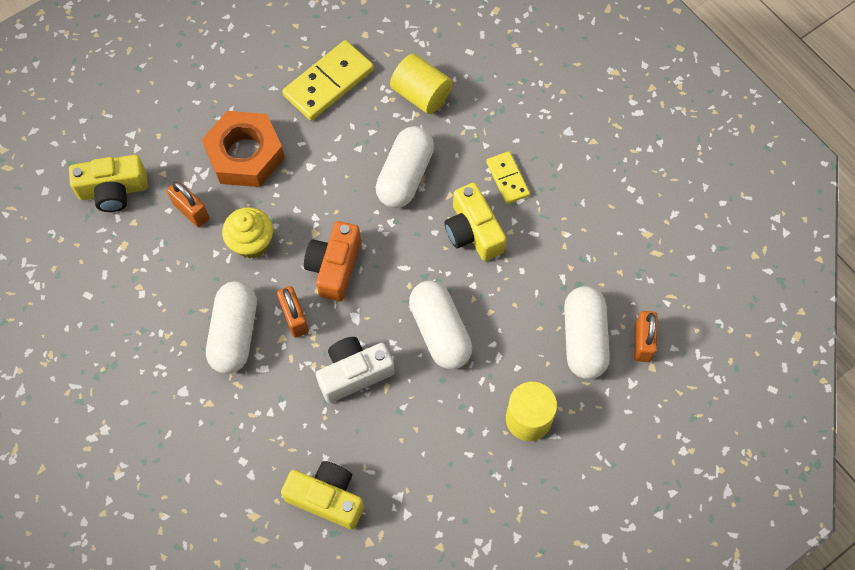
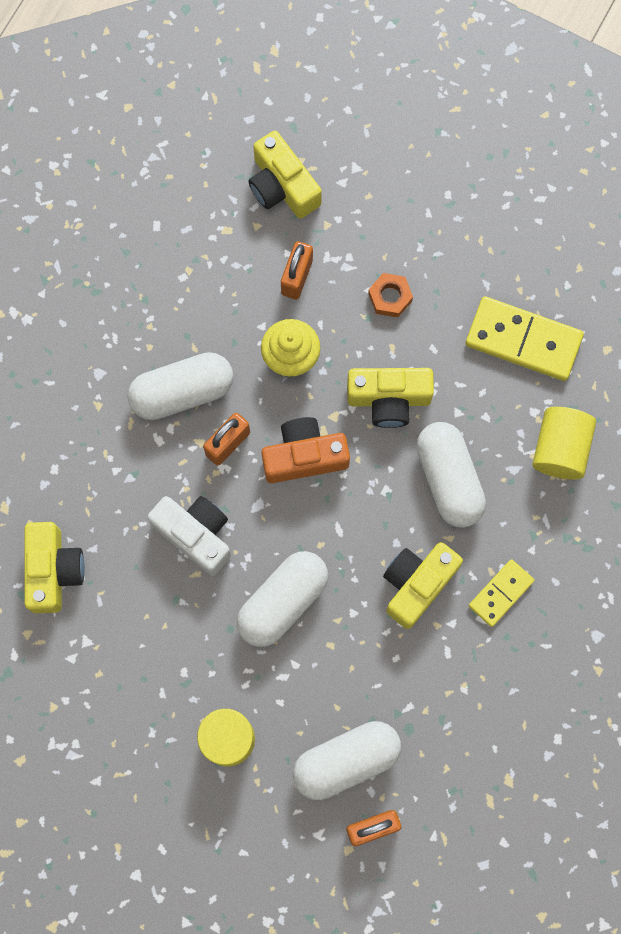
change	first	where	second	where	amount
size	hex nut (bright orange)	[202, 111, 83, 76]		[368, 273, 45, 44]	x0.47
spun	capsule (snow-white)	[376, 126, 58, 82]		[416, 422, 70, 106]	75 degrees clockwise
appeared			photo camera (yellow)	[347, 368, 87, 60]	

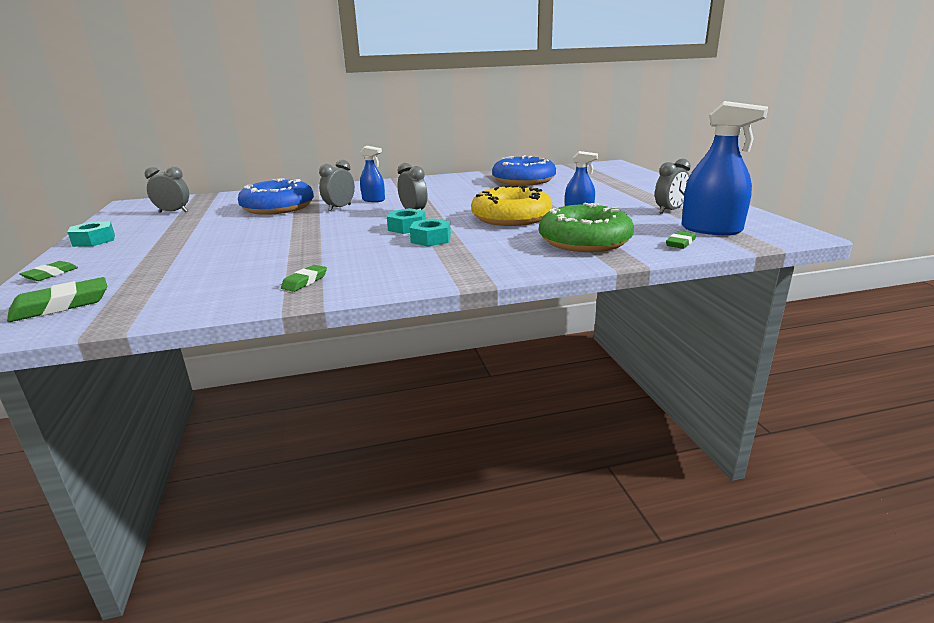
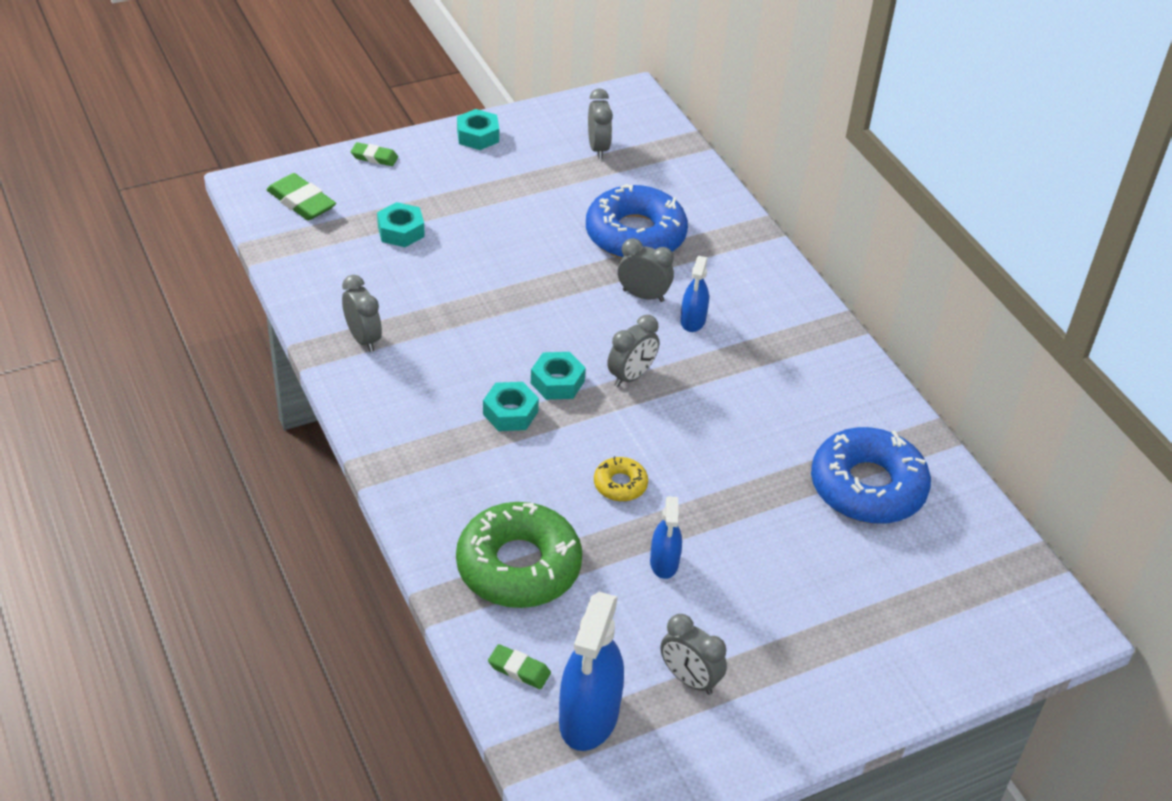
change	first	where	second	where	amount
exchanged	eraser (green)	[281, 265, 46, 27]	clock (grey)	[342, 275, 40, 77]	
size	donut (yellow)	[471, 185, 81, 41]		[594, 456, 54, 45]	x0.46
appeared			hex nut (aqua)	[377, 202, 48, 45]	

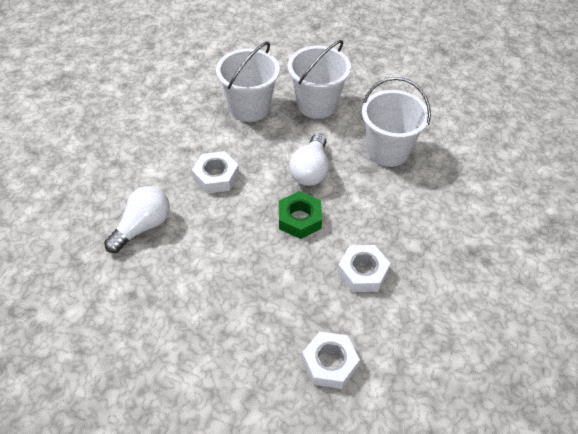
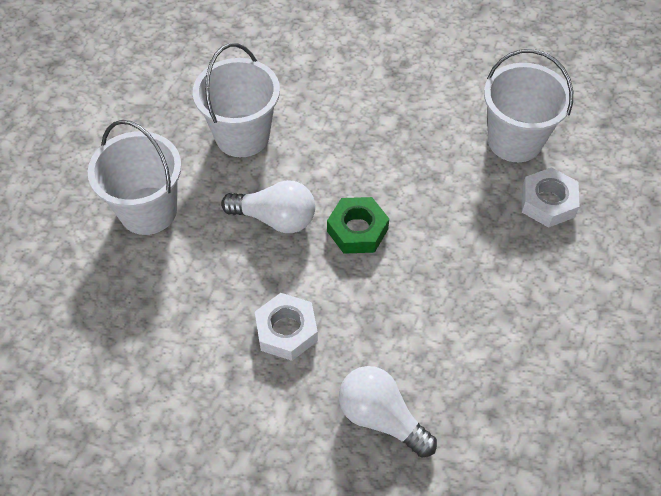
change	first	where	second	where	amount
relocated	pail (snow-white)	[216, 42, 64, 80]		[484, 49, 89, 113]	
missing	hex nut (snow-white)	[337, 245, 54, 47]			

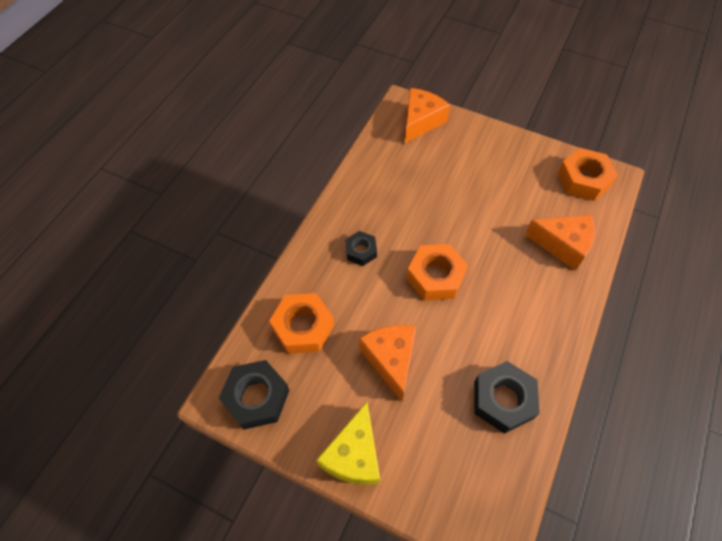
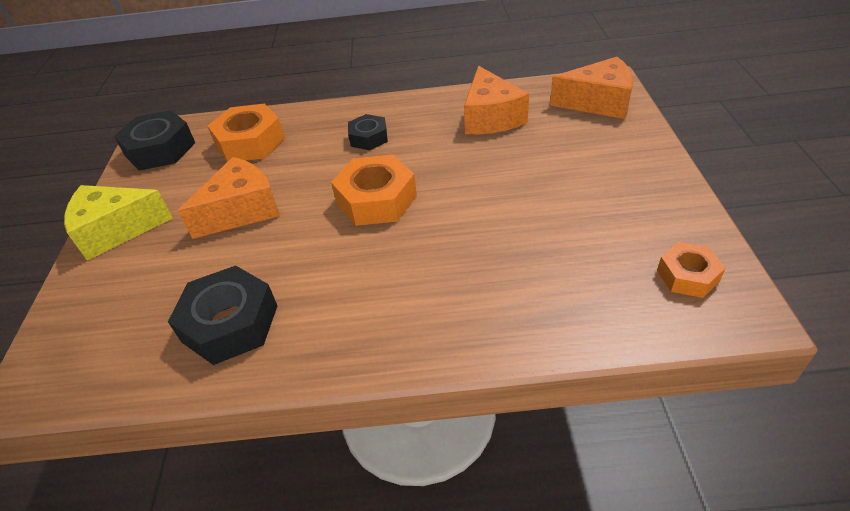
change	first	where	second	where	amount
relocated	piece of cheese (bright orange)	[525, 215, 70, 56]		[464, 66, 65, 68]	
size	hex nut (bright orange)	[557, 148, 61, 53]		[657, 242, 69, 56]	x0.60

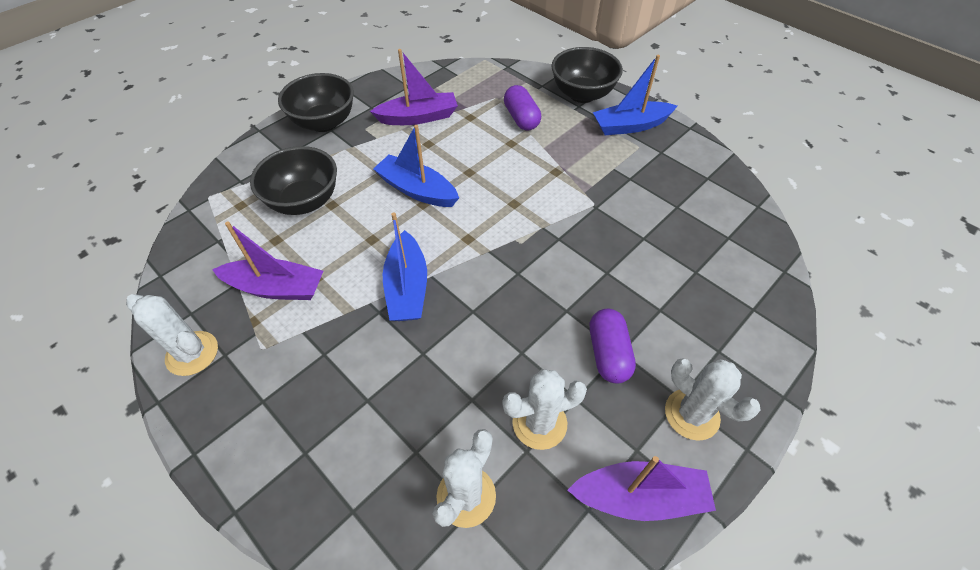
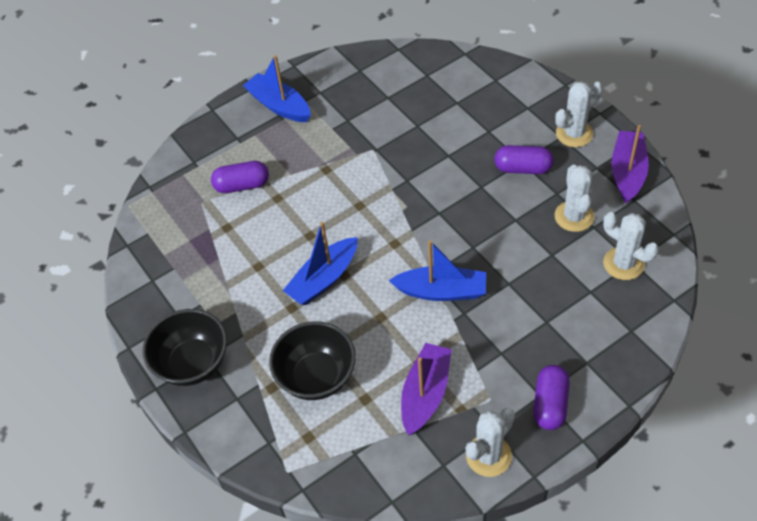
change	first	where	second	where	amount
missing	toy boat (violet)	[370, 49, 88, 76]			
missing	serving bowl (ebony)	[551, 47, 72, 56]			
spun	toy boat (cobalt)	[593, 55, 84, 80]		[243, 55, 68, 67]	135 degrees clockwise
appeared			capsule (violet)	[533, 365, 37, 65]	

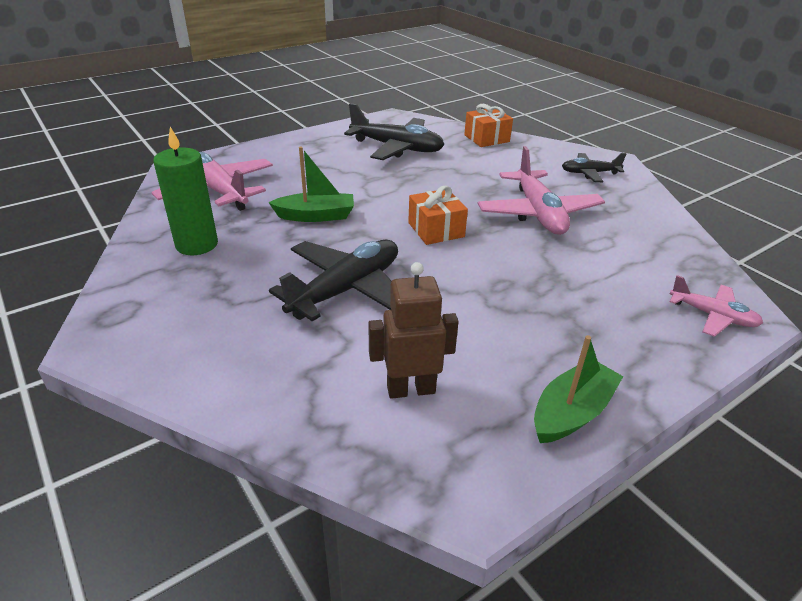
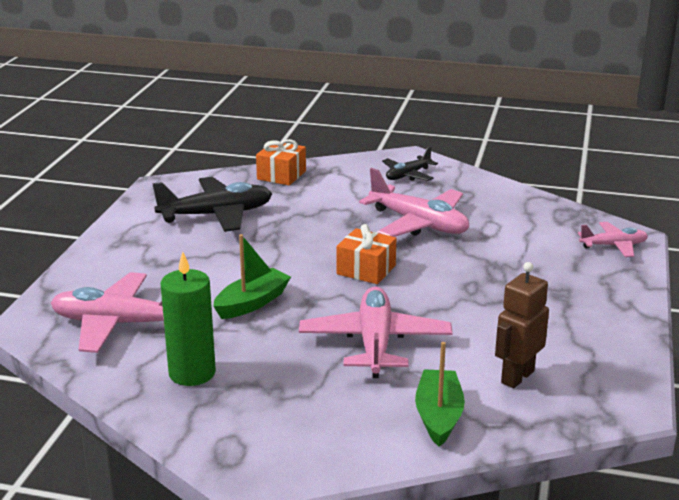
change	first	where	second	where	amount
colour	aeroplane (ebony)	[269, 240, 129, 82]	aeroplane (rose-pink)	[299, 286, 154, 92]	
relocated	toy boat (green)	[534, 335, 89, 108]		[415, 342, 50, 105]	

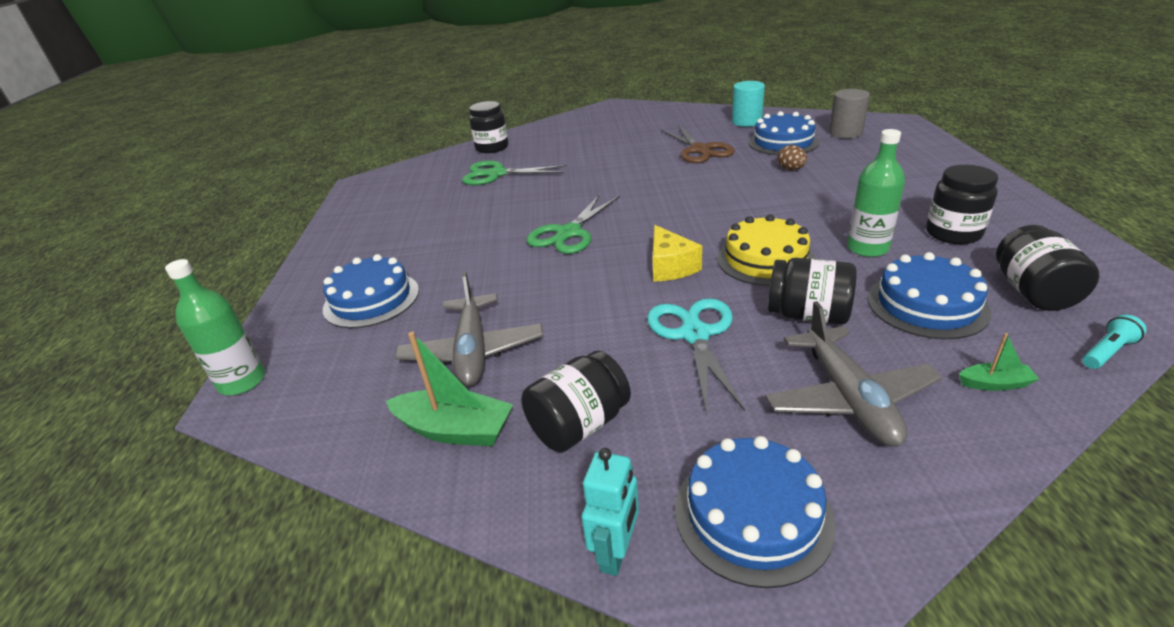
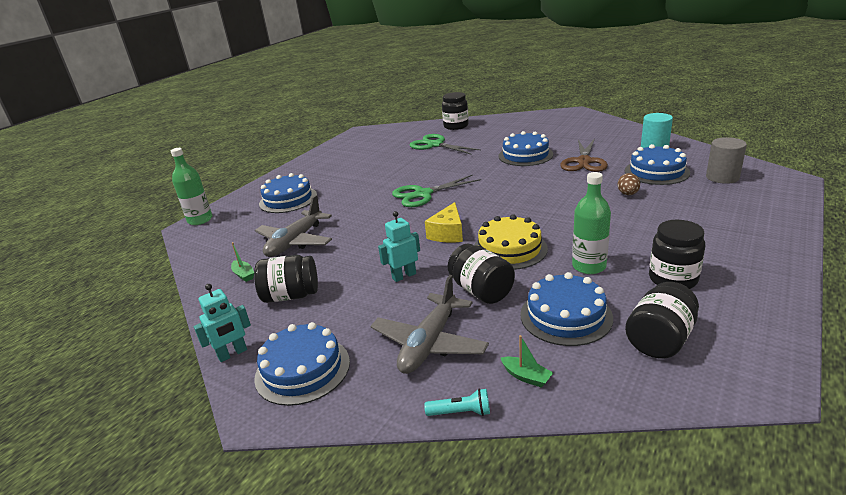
change	first	where	second	where	amount
size	toy boat (green)	[386, 332, 127, 114]		[231, 242, 23, 40]	x0.52
exchanged	scissors (aqua)	[647, 298, 98, 113]	robot figure (aqua)	[378, 211, 42, 71]	
relocated	flashlight (aqua)	[1082, 314, 65, 55]		[424, 388, 66, 28]	
appeared			layer cake (cobalt)	[498, 131, 55, 35]	

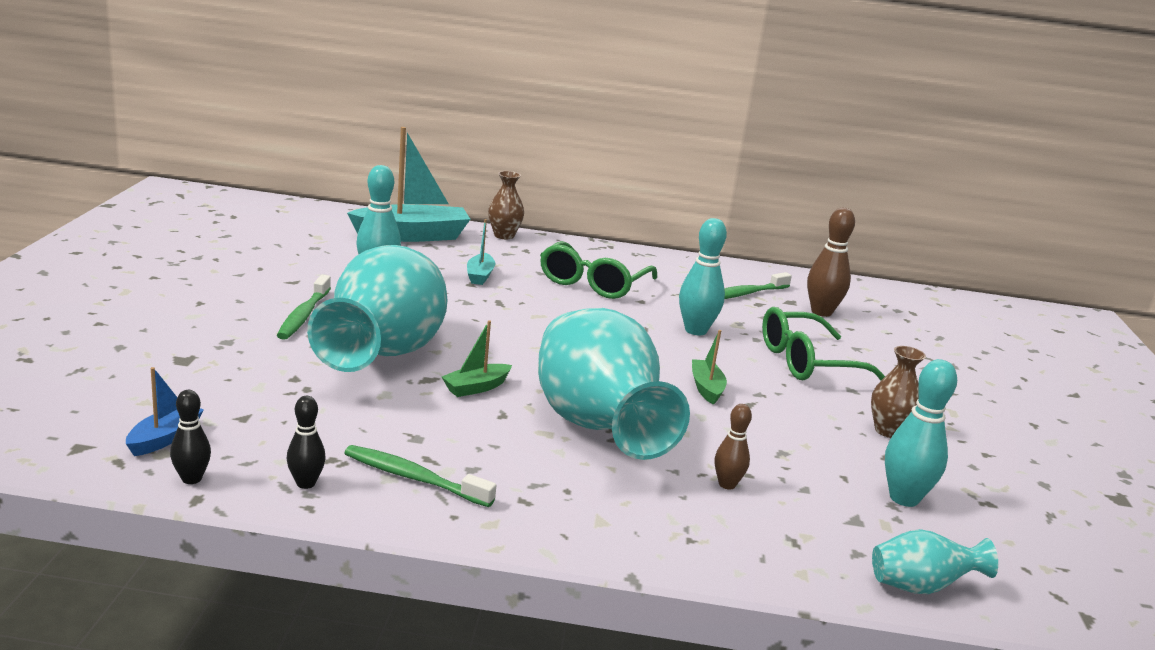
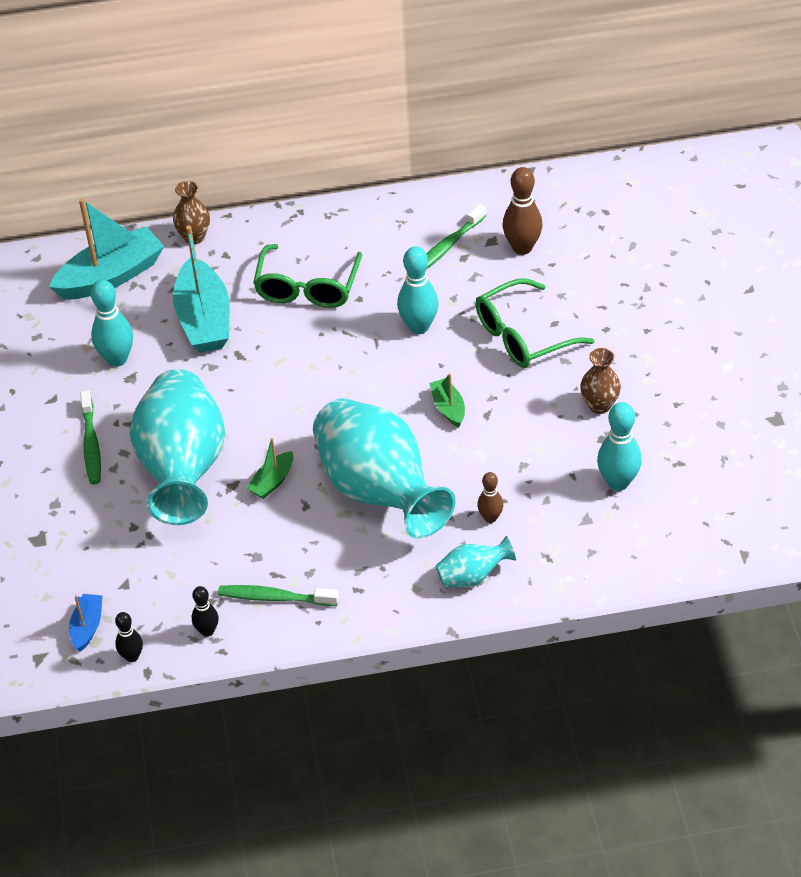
change	first	where	second	where	amount
size	toy boat (aqua)	[467, 219, 28, 66]		[173, 226, 57, 127]	x2.07
relocated	tall vase (aqua)	[872, 529, 126, 65]		[436, 536, 80, 51]	

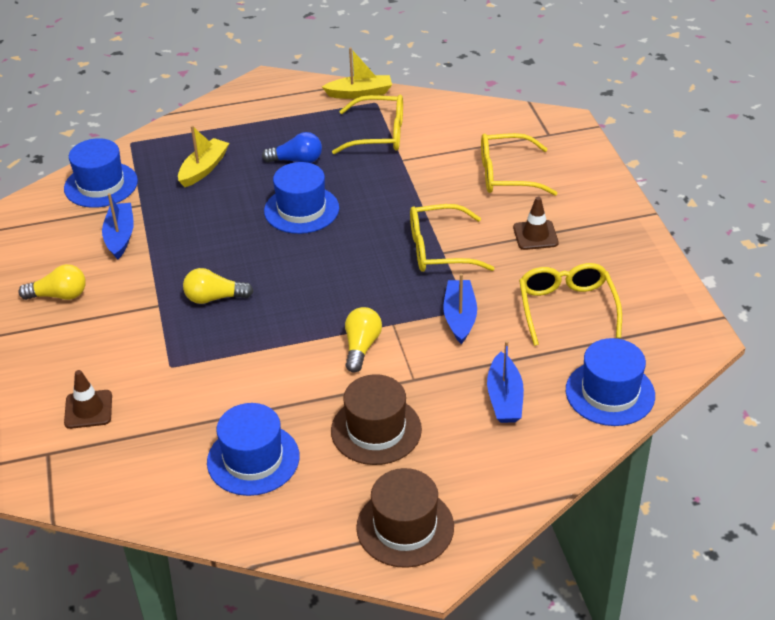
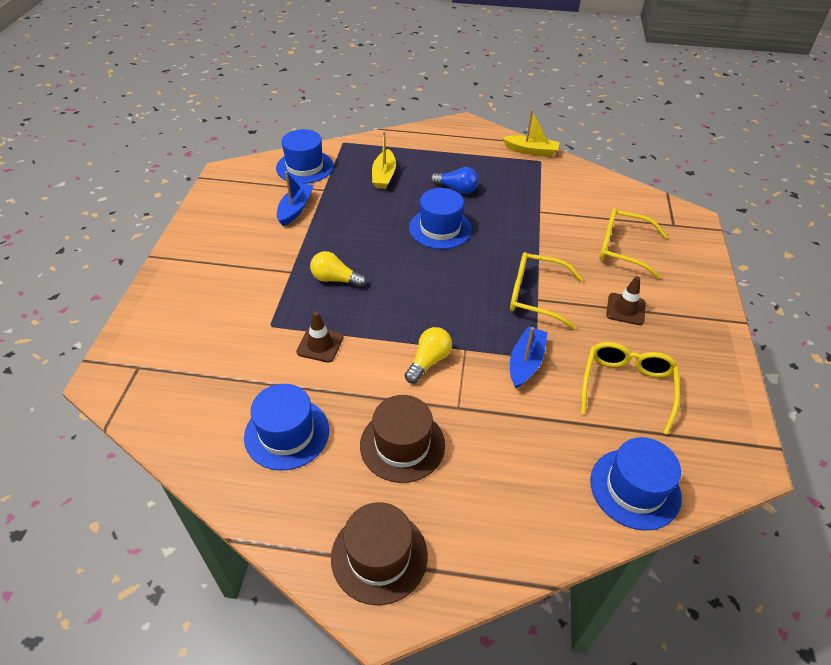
change	first	where	second	where	amount
missing	light bulb (yellow)	[18, 264, 68, 36]			
relocated	safety cone (dark brown)	[64, 370, 48, 59]		[296, 312, 48, 51]	
spun	toy boat (yellow)	[178, 125, 51, 62]		[372, 131, 24, 58]	135 degrees clockwise
missing	glasses (yellow)	[332, 95, 71, 59]			
missing	toy boat (cobalt)	[487, 341, 37, 82]			

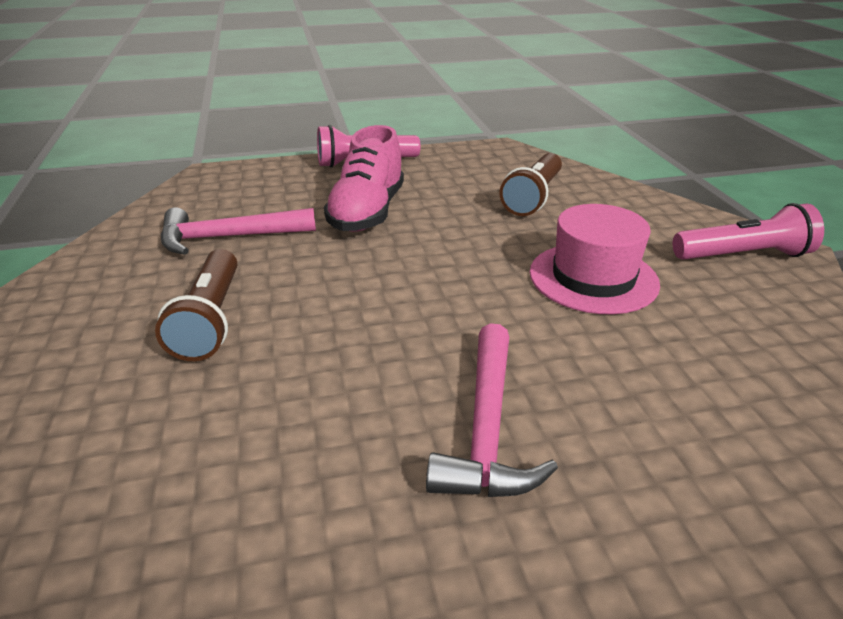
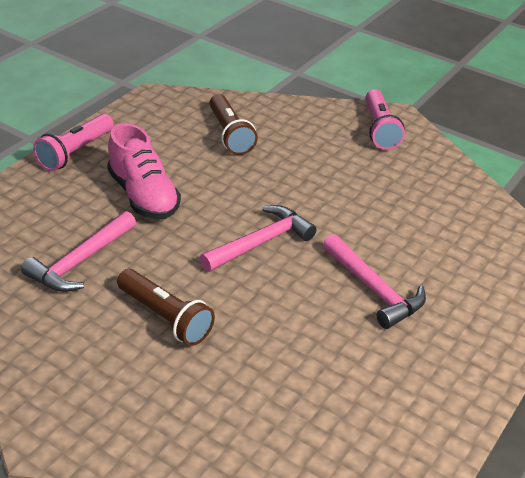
change	first	where	second	where	amount
missing	hat (rose-pink)	[530, 204, 130, 111]			
spun	flashlight (rose-pink)	[673, 203, 151, 57]		[365, 89, 40, 61]	135 degrees clockwise
appeared			carpenter's hammer (rose-pink)	[200, 205, 117, 67]	

